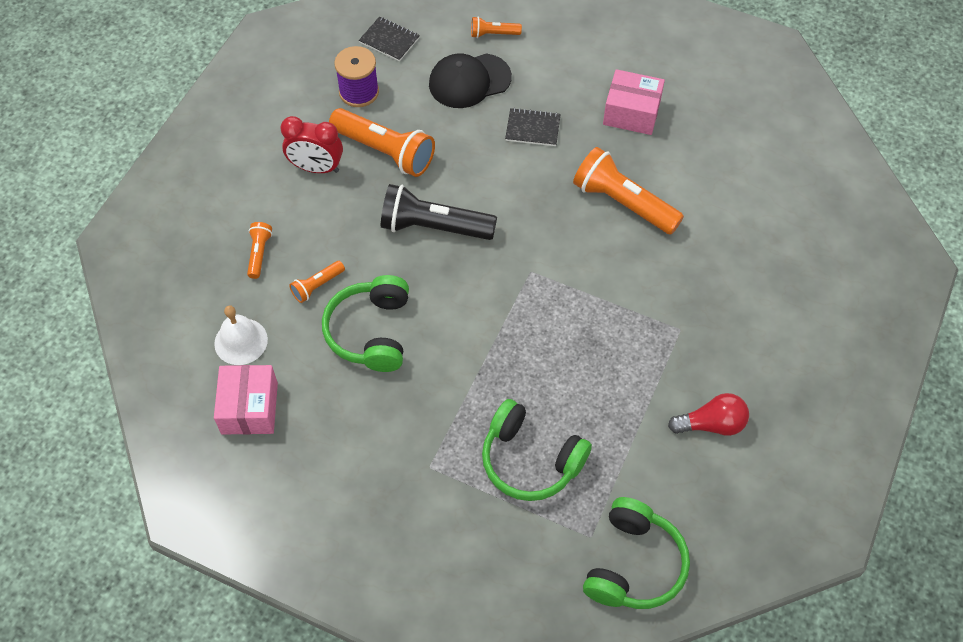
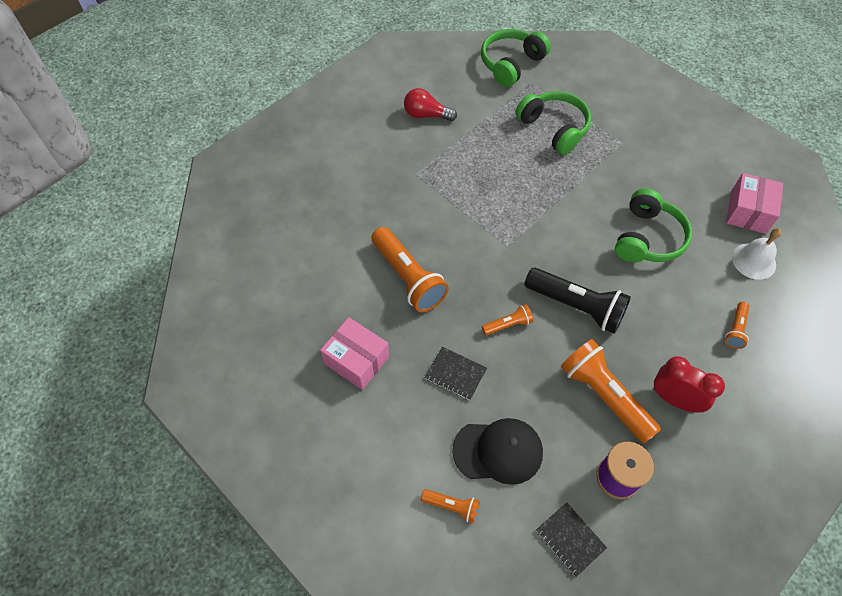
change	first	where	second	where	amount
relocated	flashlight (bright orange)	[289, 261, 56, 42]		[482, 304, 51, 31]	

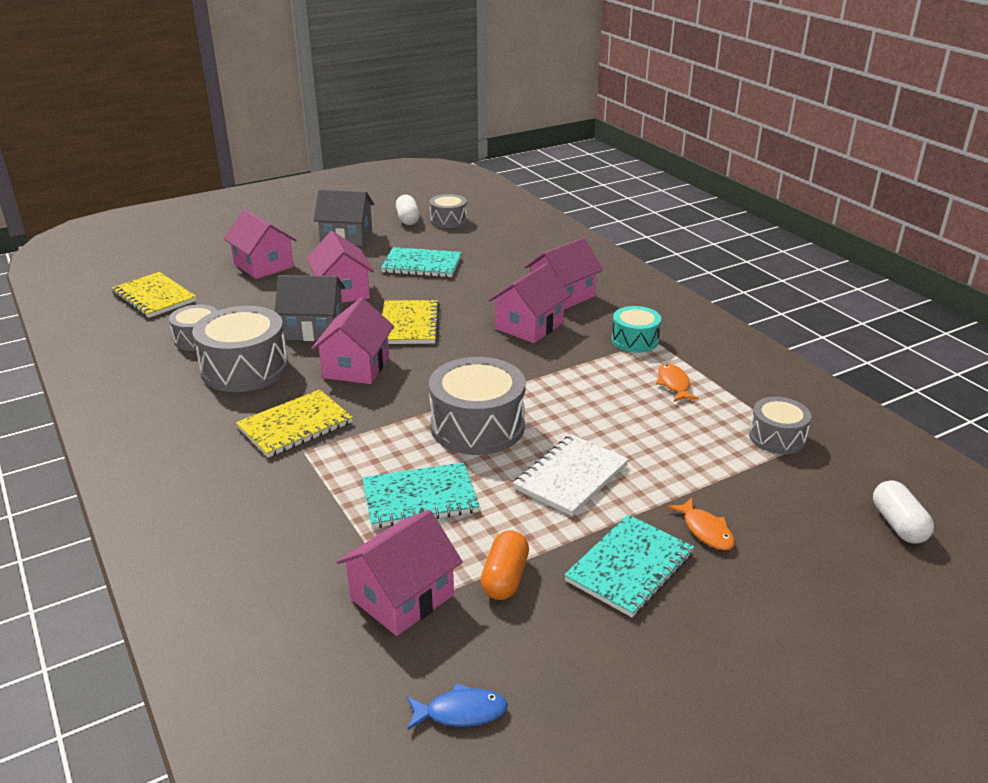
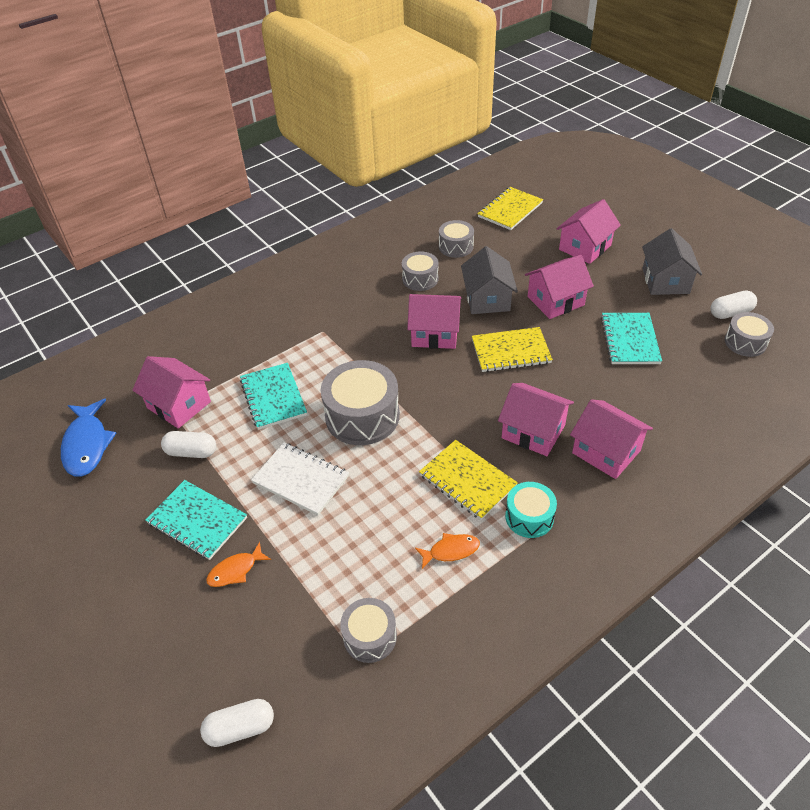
change	first	where	second	where	amount
size	toy drum (grey)	[192, 306, 96, 86]		[402, 251, 37, 40]	x0.58
relocated	exercise book (yellow)	[236, 390, 117, 68]		[419, 440, 99, 80]	
size	fish (cobalt)	[407, 683, 101, 47]		[61, 399, 55, 78]	x1.78
colour	capsule (bright orange)	[481, 530, 48, 70]	capsule (snow-white)	[161, 431, 55, 27]	

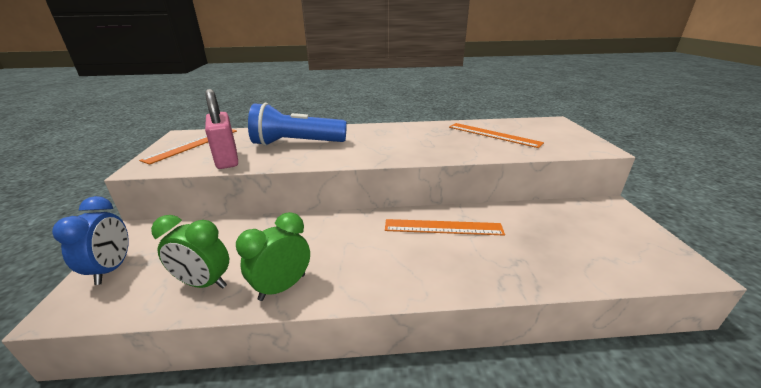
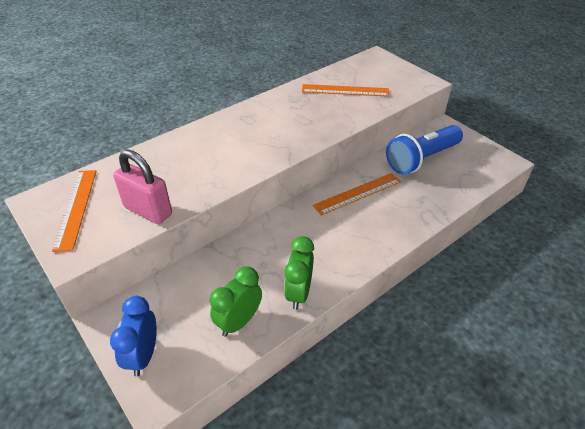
change	first	where	second	where	amount
spun	clock (cobalt)	[52, 196, 77, 89]		[110, 296, 47, 81]	135 degrees counterclockwise
spun	clock (green)	[151, 215, 78, 74]		[210, 266, 52, 71]	150 degrees clockwise
relocated	flashlight (cobalt)	[248, 103, 99, 43]		[386, 125, 77, 49]	

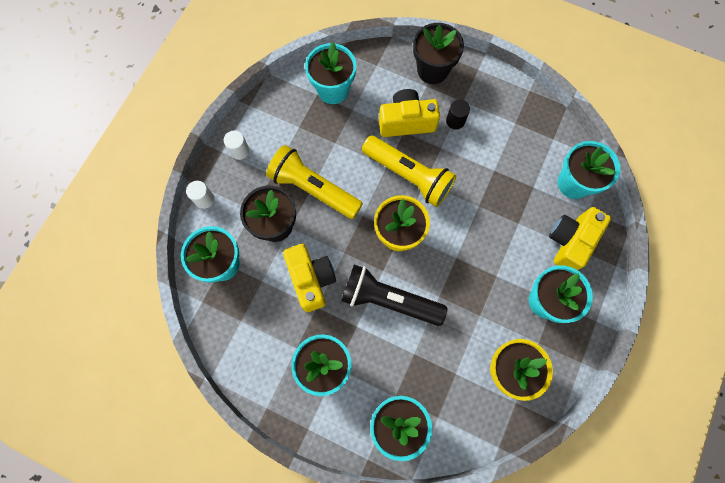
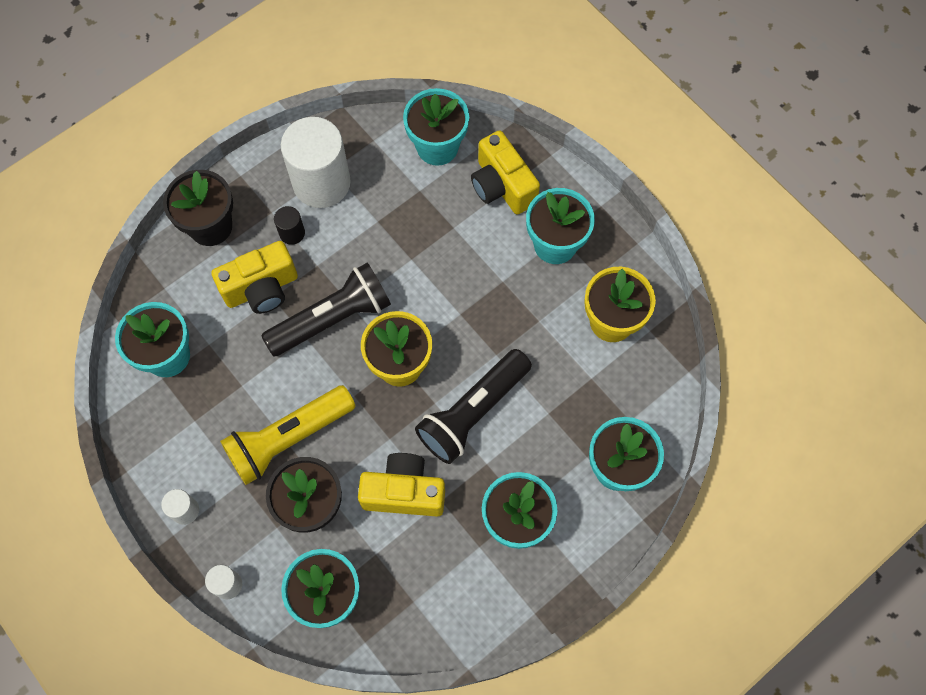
change	first	where	second	where	amount
colour	flashlight (yellow)	[362, 136, 94, 71]	flashlight (ebony)	[261, 262, 130, 94]	
spun	photo camera (yellow)	[379, 89, 61, 48]		[211, 241, 87, 73]	135 degrees counterclockwise
appeared			cylinder shape (snow-white)	[281, 117, 70, 91]	

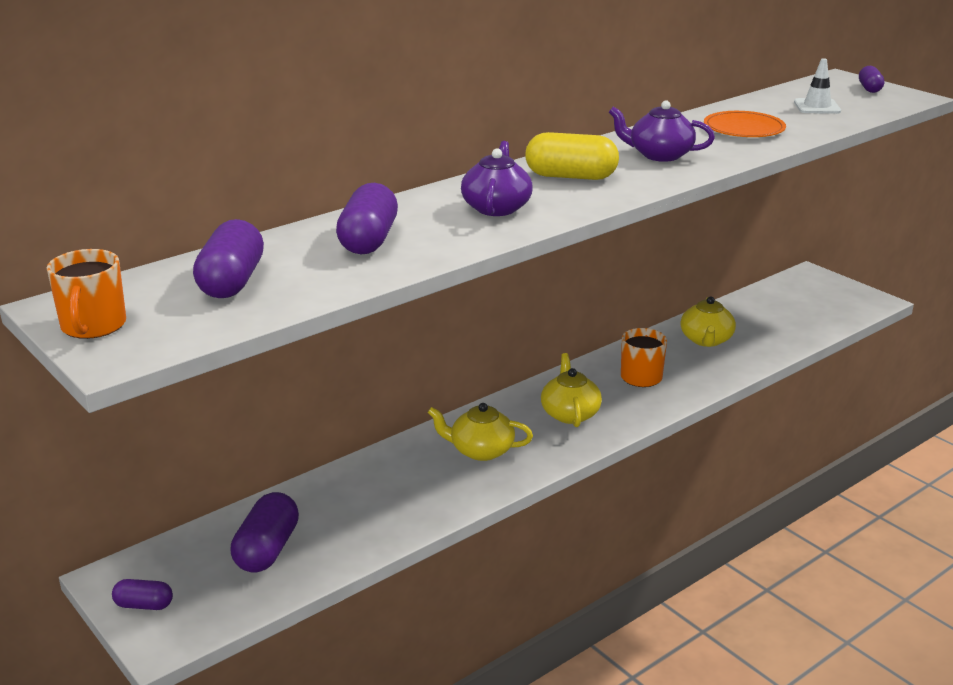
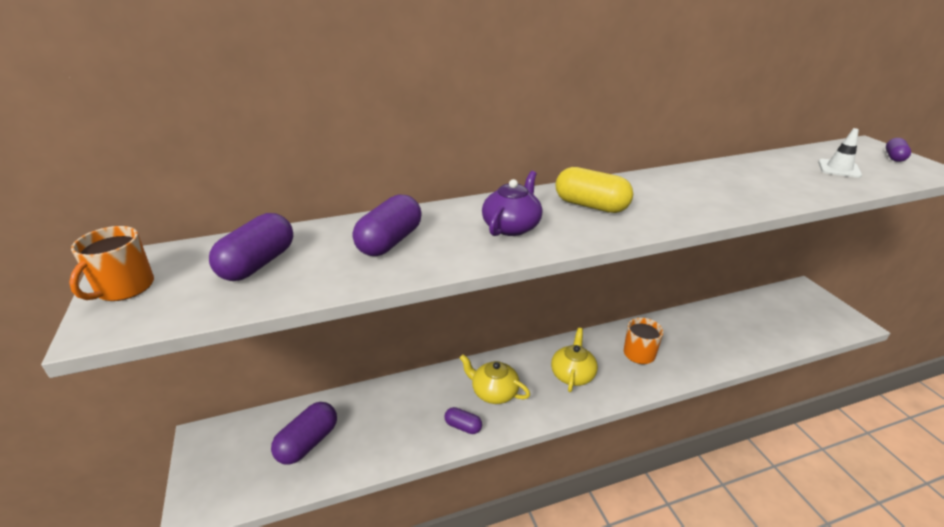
change	first	where	second	where	amount
relocated	capsule (violet)	[112, 579, 61, 31]		[445, 407, 37, 27]	
missing	teapot (violet)	[609, 101, 106, 61]			
missing	teapot (yellow)	[680, 297, 56, 50]			
missing	dinner plate (bright orange)	[704, 111, 82, 26]			

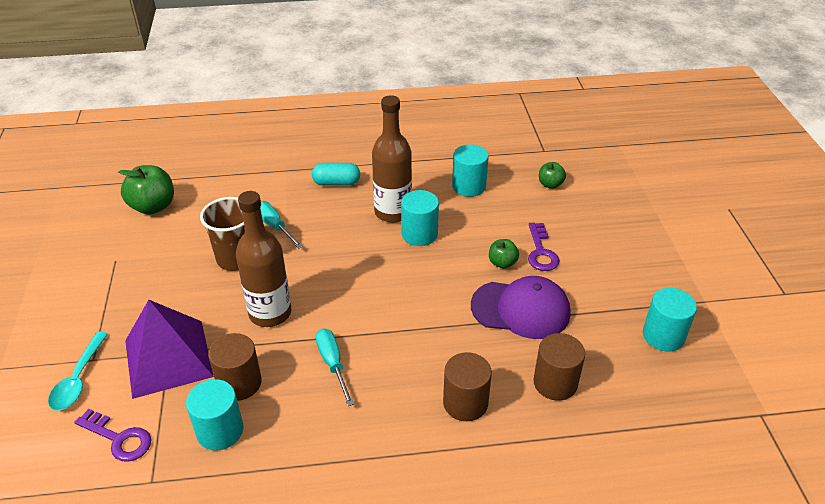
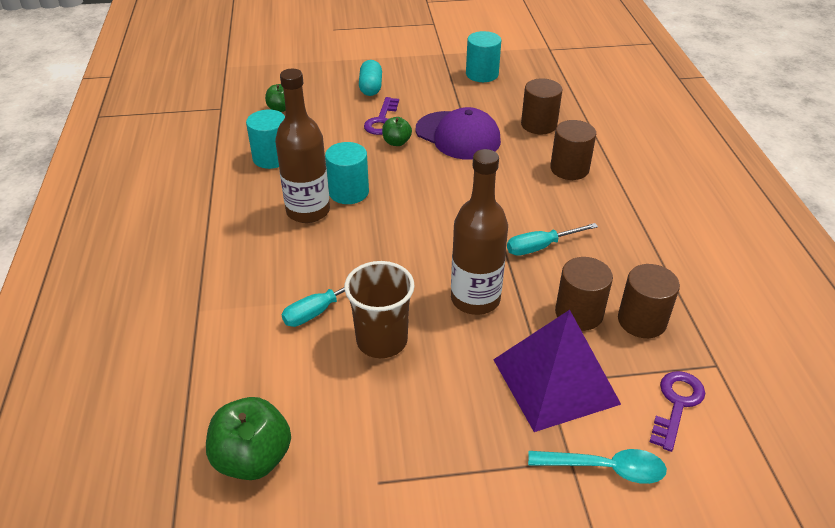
change	first	where	second	where	amount
colour	cylinder shape (aqua)	[186, 379, 57, 71]	cylinder shape (dark brown)	[618, 264, 62, 74]	
relocated	capsule (aqua)	[312, 163, 48, 23]		[359, 60, 23, 36]	
spun	peaked cap (violet)	[471, 276, 99, 63]		[416, 107, 85, 53]	120 degrees clockwise
spun	latchkey (violet)	[528, 223, 32, 48]		[364, 97, 35, 38]	105 degrees clockwise

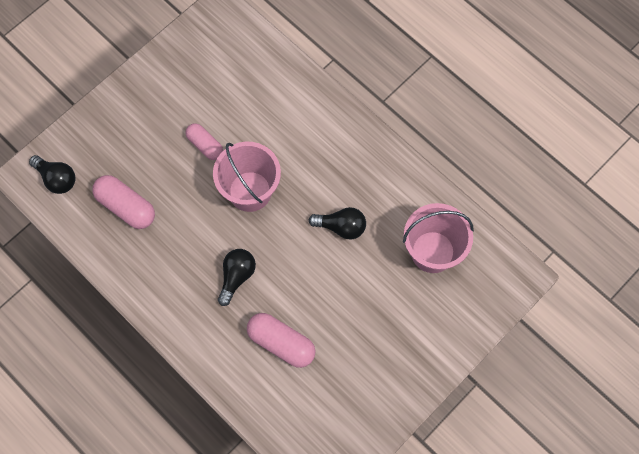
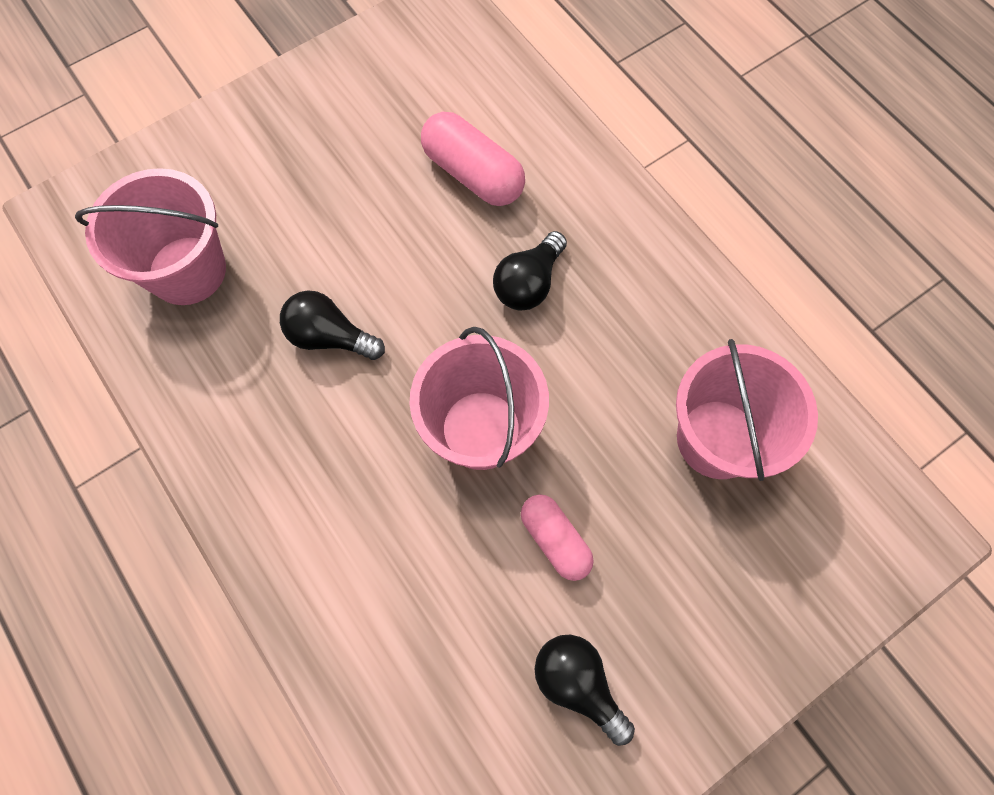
change	first	where	second	where	amount
relocated	light bulb (ebony)	[29, 155, 46, 39]		[534, 635, 101, 111]	
exchanged	capsule (rose-pink)	[92, 175, 63, 54]	pail (rose-pink)	[676, 339, 142, 142]	

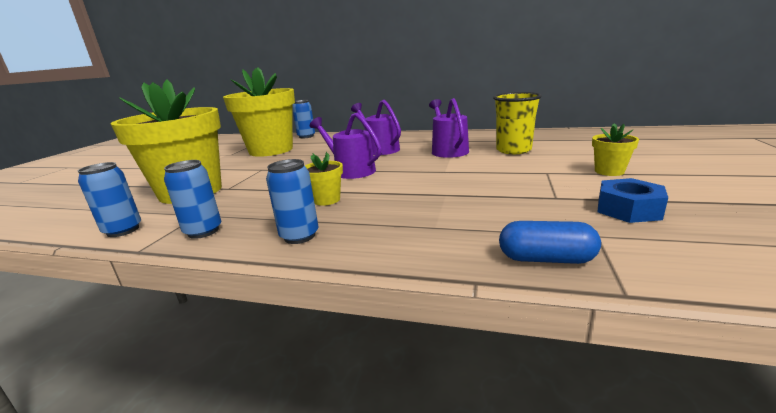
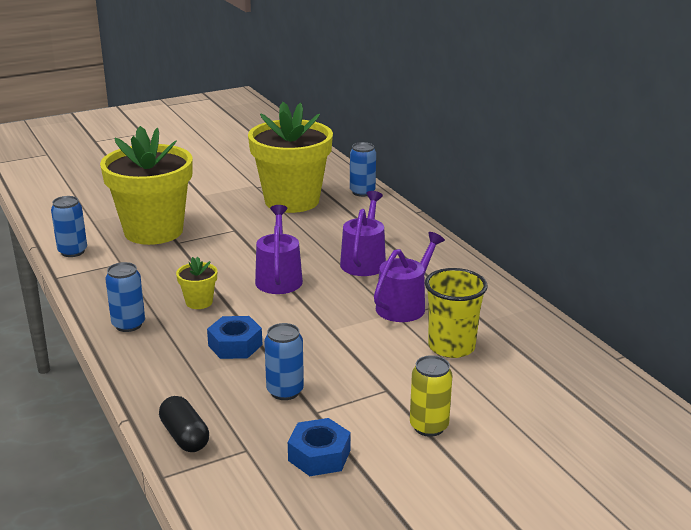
change	first	where	second	where	amount
relocated	soda can (cobalt)	[164, 160, 57, 79]		[264, 323, 40, 77]	
colour	capsule (cobalt)	[499, 221, 102, 43]	capsule (ebony)	[159, 396, 50, 56]	
exchanged	plant pot (yellow)	[592, 123, 47, 53]	soda can (yellow)	[410, 355, 43, 82]	
appeared			hex nut (cobalt)	[207, 316, 55, 43]	

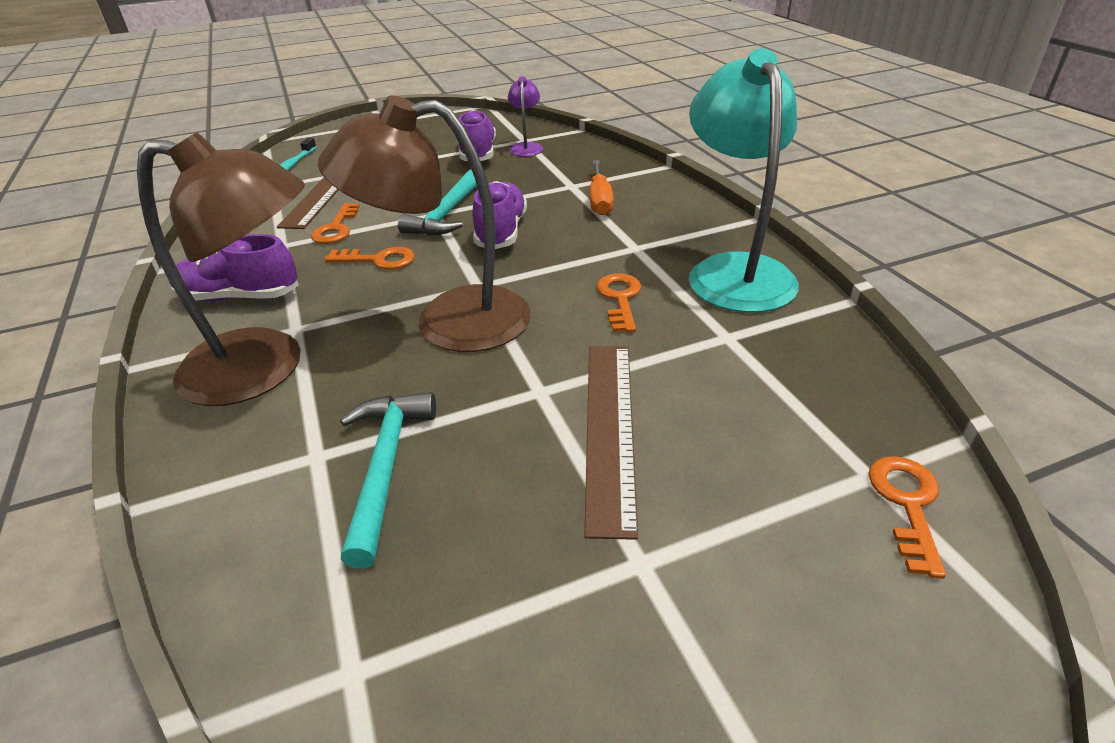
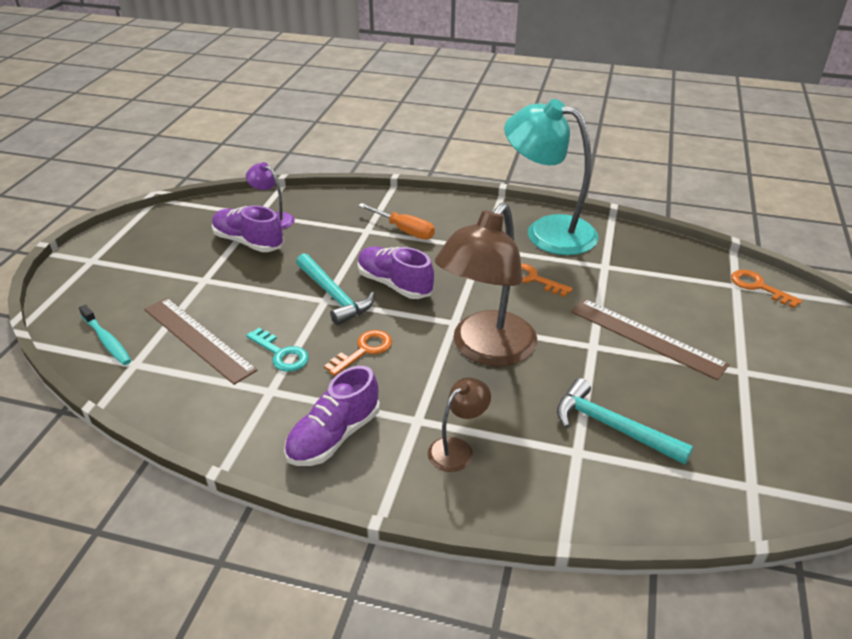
change	first	where	second	where	amount
size	desk lamp (dark brown)	[137, 132, 168, 274]		[428, 378, 63, 94]	x0.46
colour	latchkey (bright orange)	[311, 203, 49, 41]	latchkey (aqua)	[246, 328, 63, 44]	

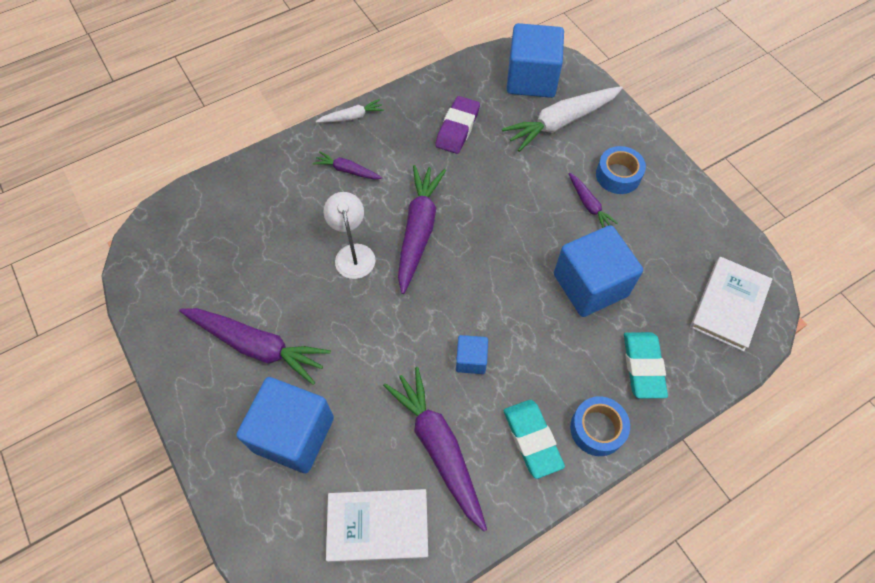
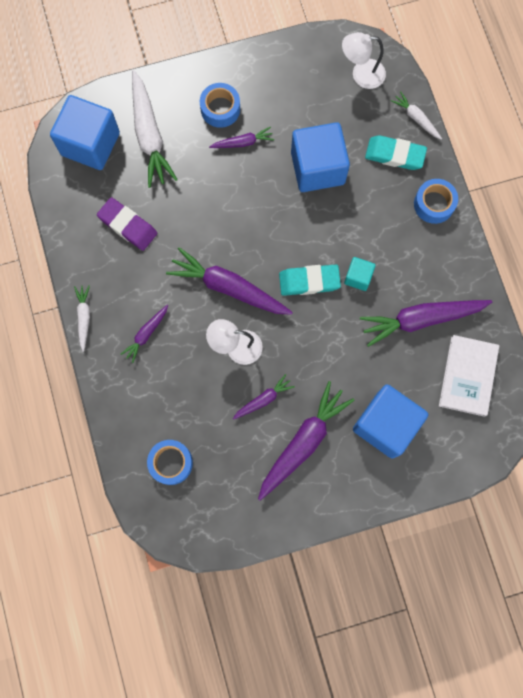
change	first	where	second	where	amount
colour	solid cube (cobalt)	[456, 335, 32, 39]	solid cube (aqua)	[344, 257, 32, 34]	
relocated	eraser (aqua)	[504, 400, 61, 79]		[279, 265, 62, 31]	
exchanged	hardcover (snow-white)	[690, 257, 82, 95]	desk lamp (snow-white)	[342, 32, 44, 57]	
appeared			roll of tape (cobalt)	[147, 440, 46, 45]	
appeared			carrot (violet)	[233, 374, 62, 46]	
appeared			carrot (snow-white)	[391, 91, 51, 48]	

